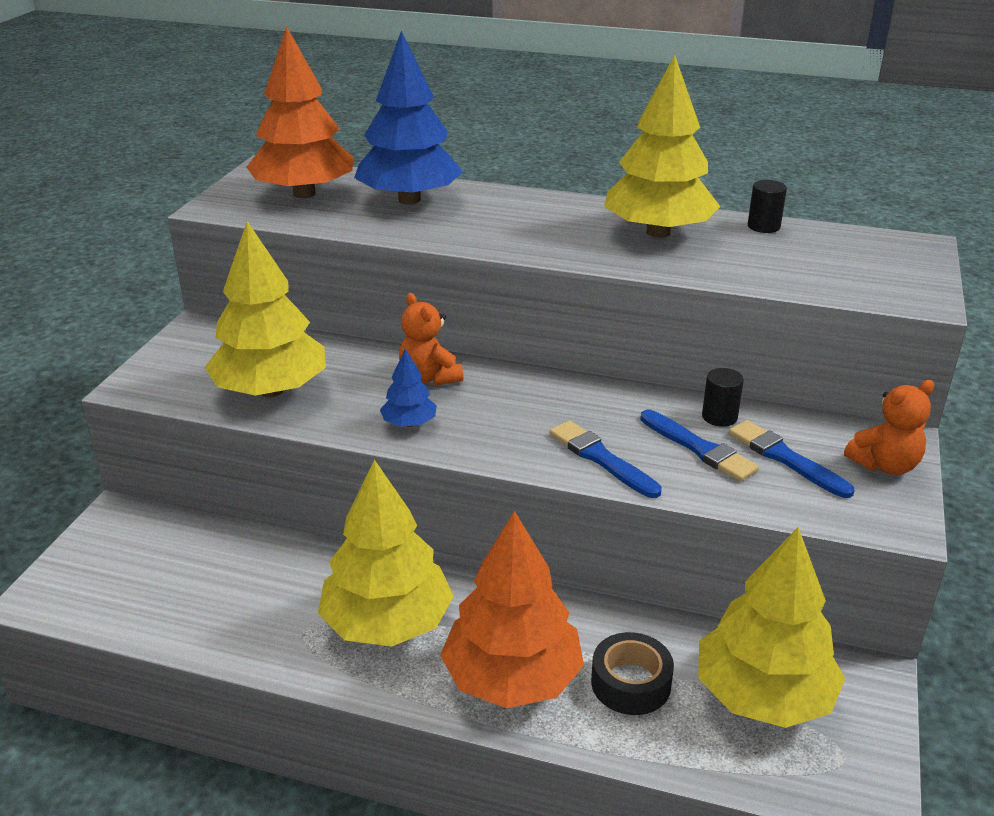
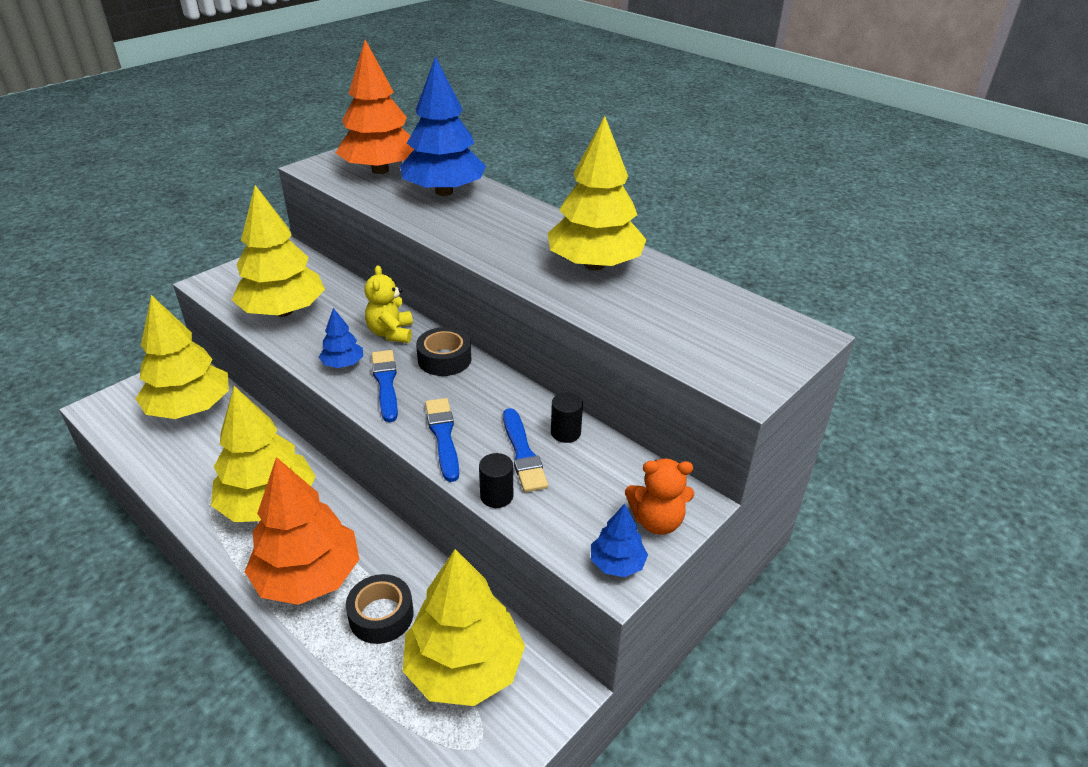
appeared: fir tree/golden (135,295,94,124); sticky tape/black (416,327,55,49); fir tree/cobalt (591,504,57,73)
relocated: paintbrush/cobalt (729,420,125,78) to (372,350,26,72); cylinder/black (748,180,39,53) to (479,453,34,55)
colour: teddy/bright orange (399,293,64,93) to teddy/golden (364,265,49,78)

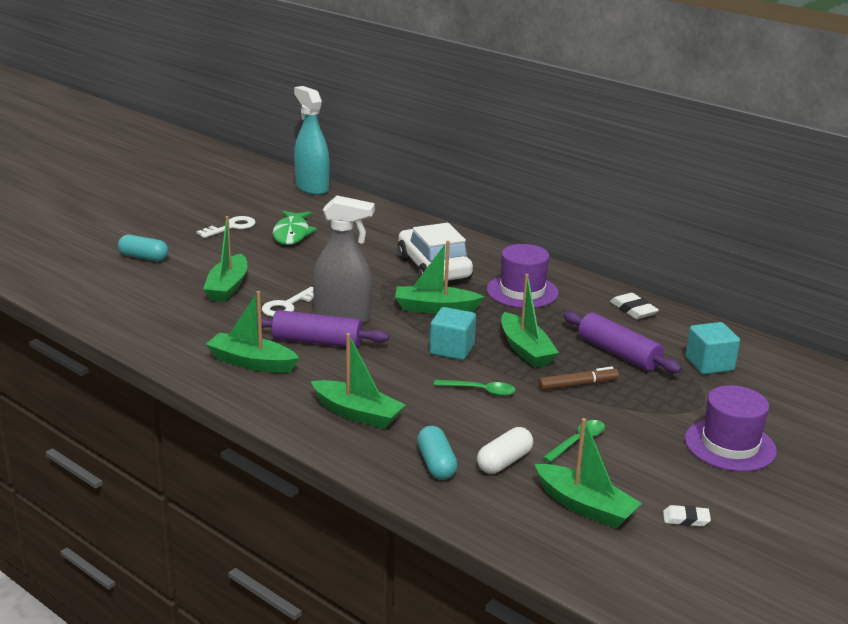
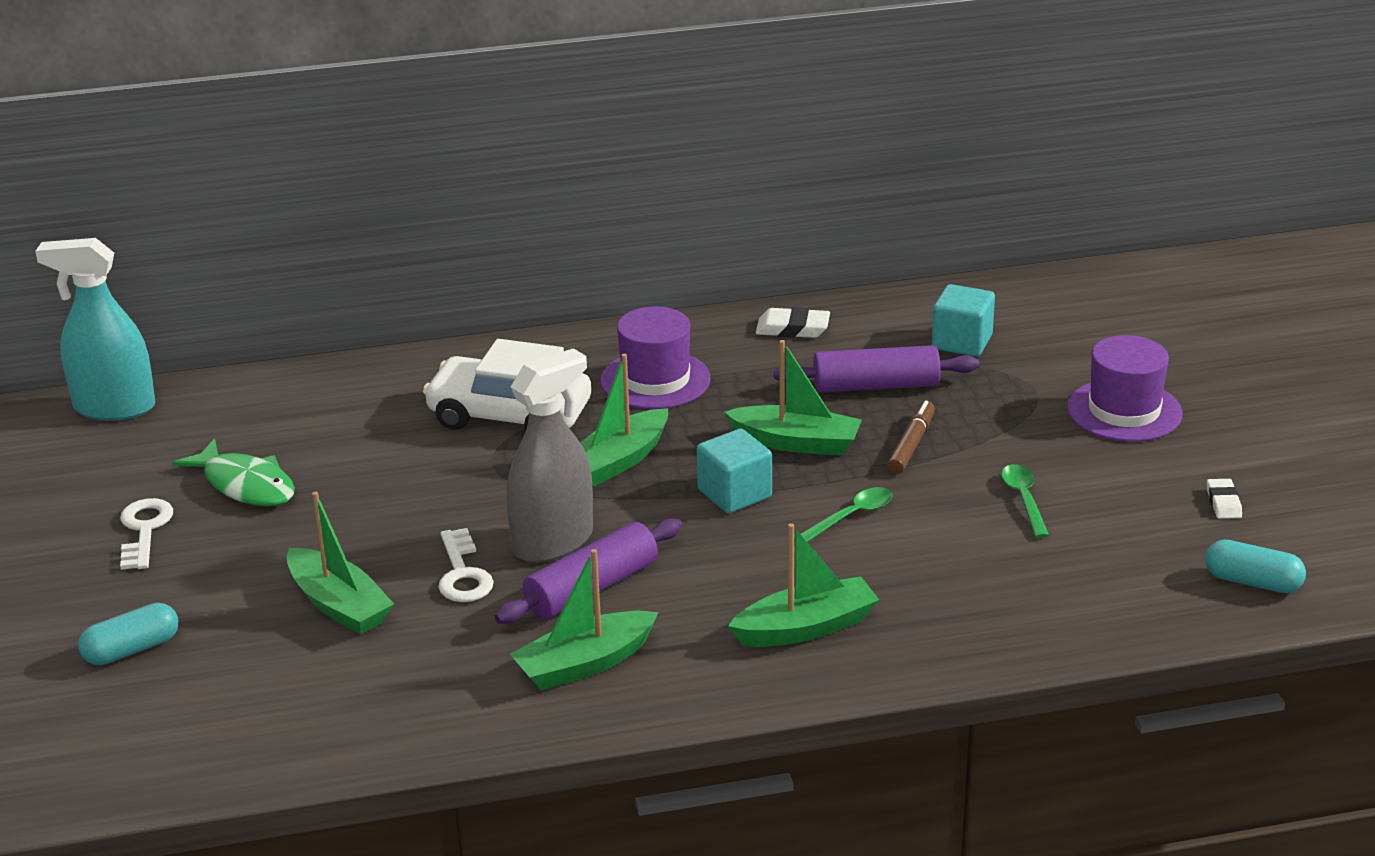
missing: capsule/snow-white (477,427,56,47); boat/leaf-green (535,418,107,110)
relocated: capsule/teal (417,426,41,54) to (1205,540,101,53)
spun: eraser/snow-white (663,505,48,22) = (1207,479,35,40) 45 degrees counterclockwise

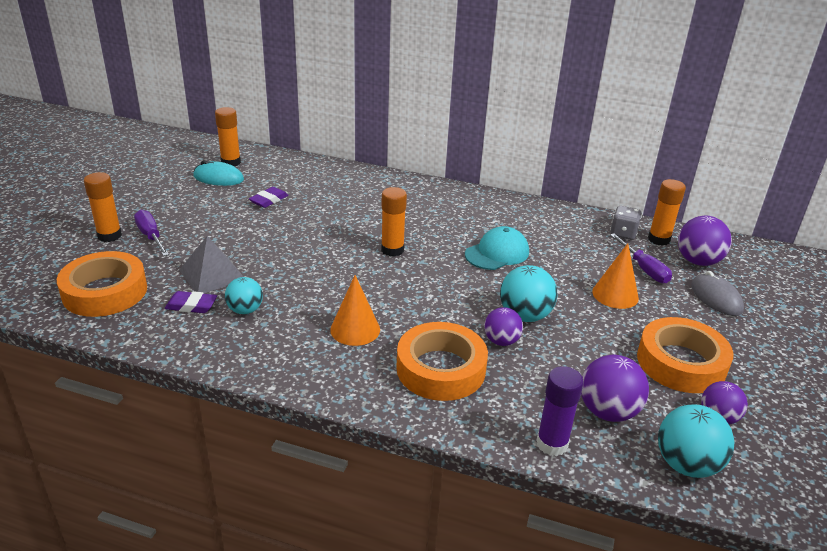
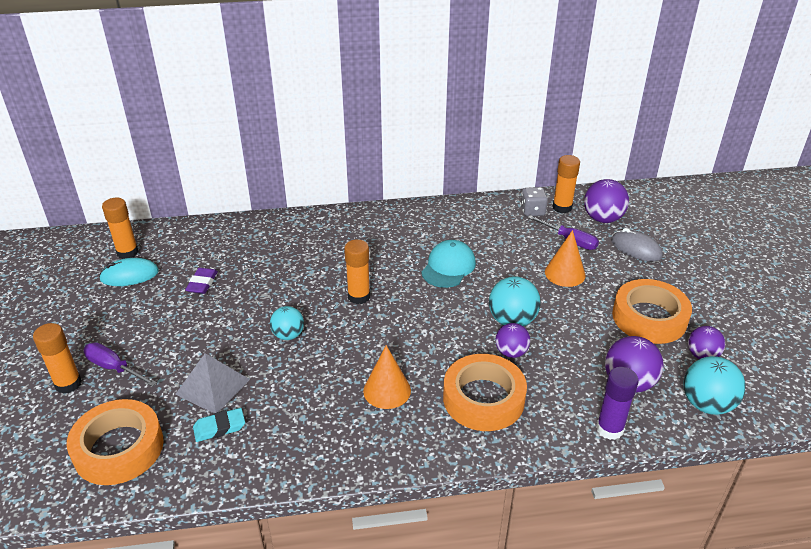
relocated: ball/teal (225,277,38,37) to (270,306,34,34)
colour: eraser/purple (165,291,52,22) to eraser/teal (193,408,52,34)

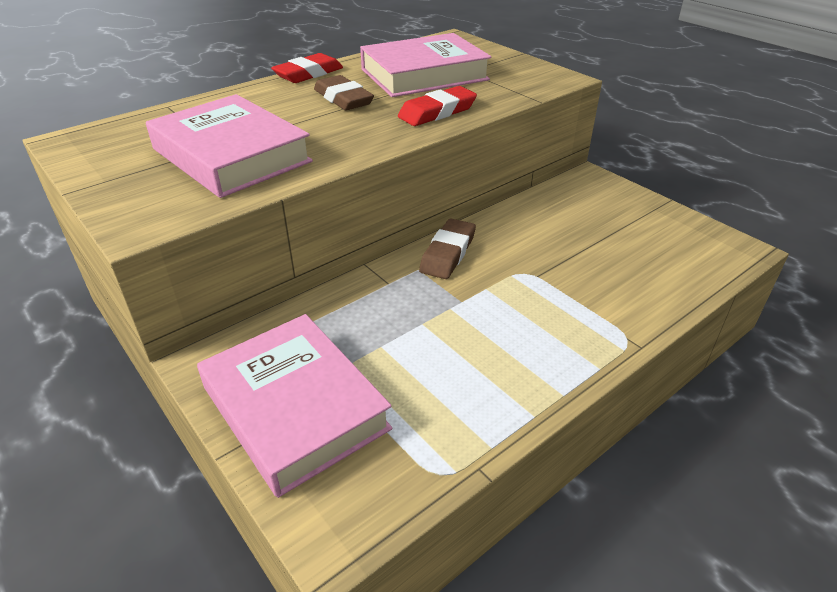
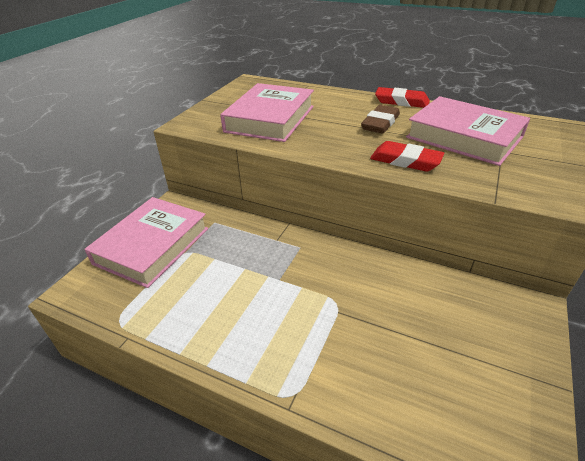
missing: eraser/brown (419,219,57,60)

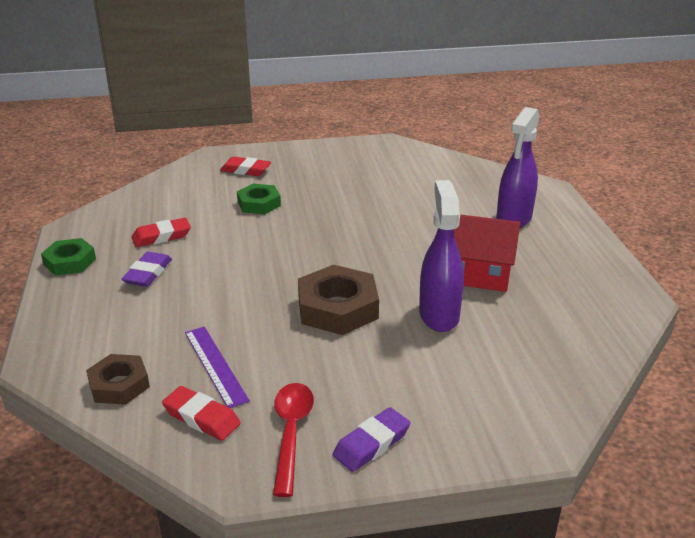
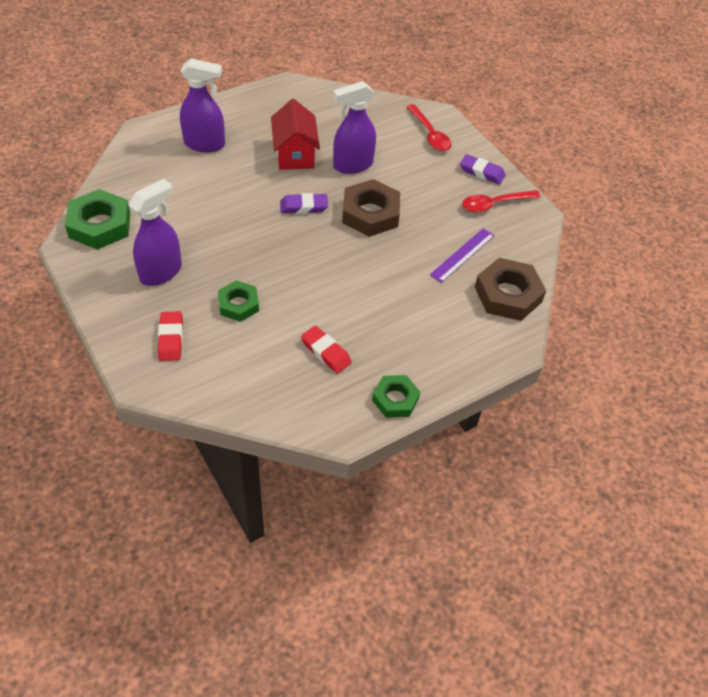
missing: eraser/red (162,386,79,55)
appeared: hexagon nut/leaf-green (65,189,65,61); sprayer/purple (129,179,53,107); tablespoon/red (407,104,45,47)
relocated: eraser/purple (122,252,50,35) to (280,193,48,21)
size: hexagon nut/brown (86,354,64,51) = (475,258,71,63) x1.60

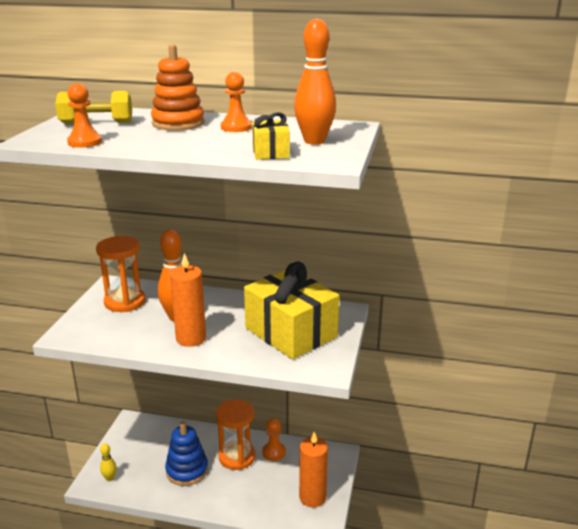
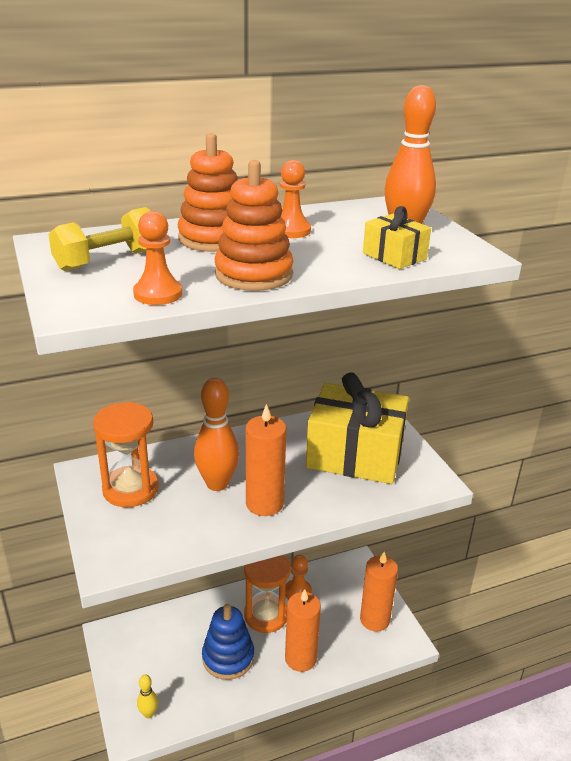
appeared: stacking toy/bright orange (215,160,78,131); wax candle/bright orange (285,589,36,83)

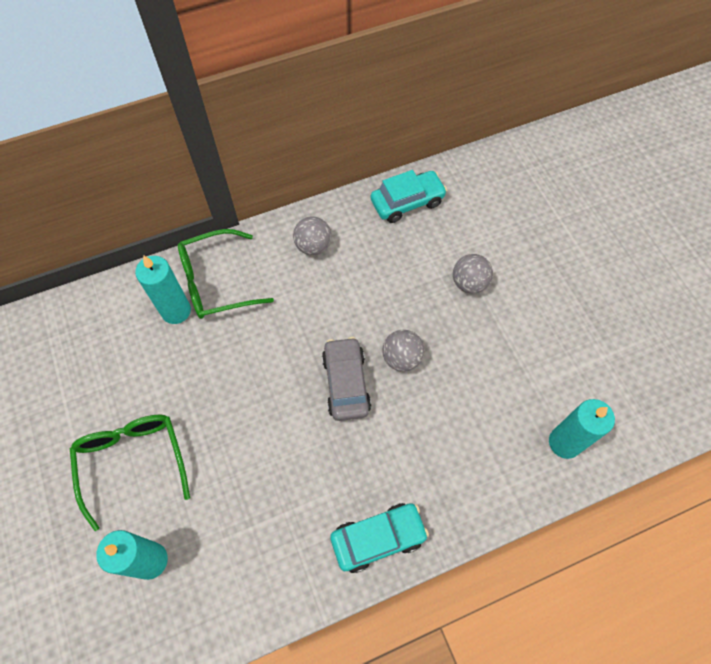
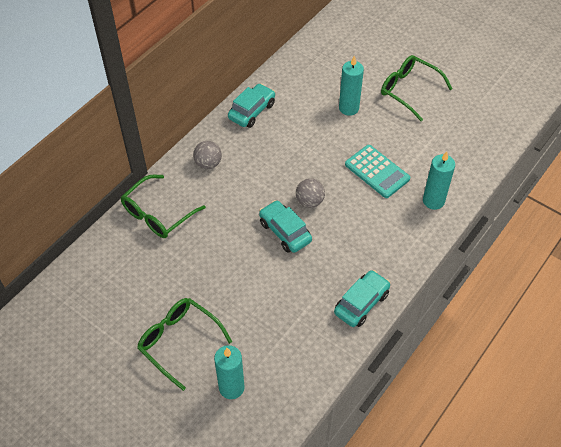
missing: ball/ash-grey (453,254,40,40)
appeared: adding machine/teal (345,145,65,53); glasses/leaf-green (381,55,72,66)
relocated: wax candle/teal (135,255,56,69) to (339,55,25,61)
colour: car/ash-grey (322,337,49,84) to car/teal (259,200,53,53)

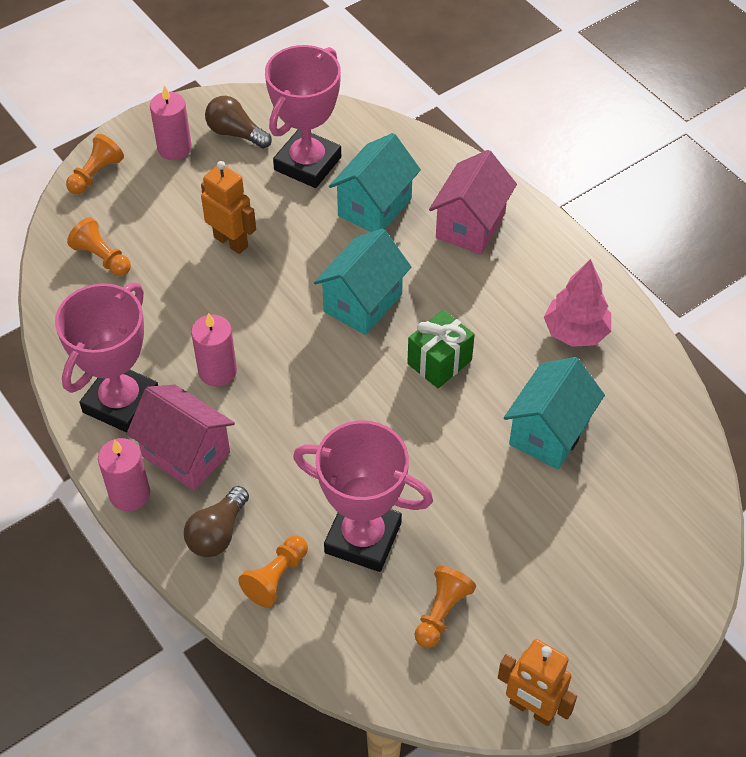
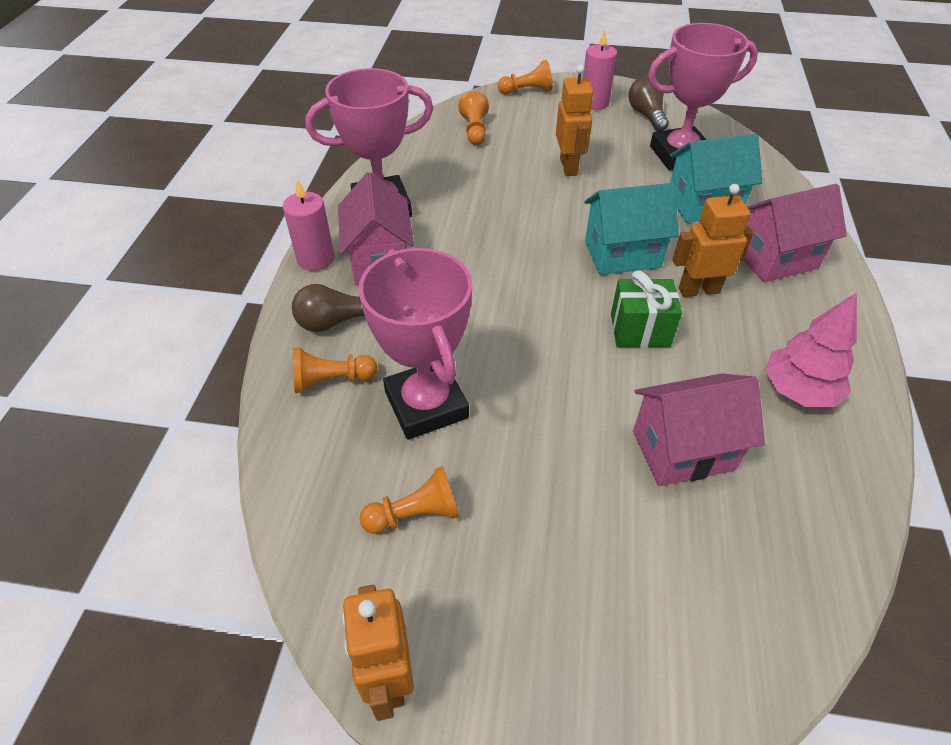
missing: wax candle/pink (191,313,46,73)
appeared: robot/bright orange (673,184,81,113)
colour: toy house/teal (504,357,101,112) to toy house/pink (633,373,132,113)

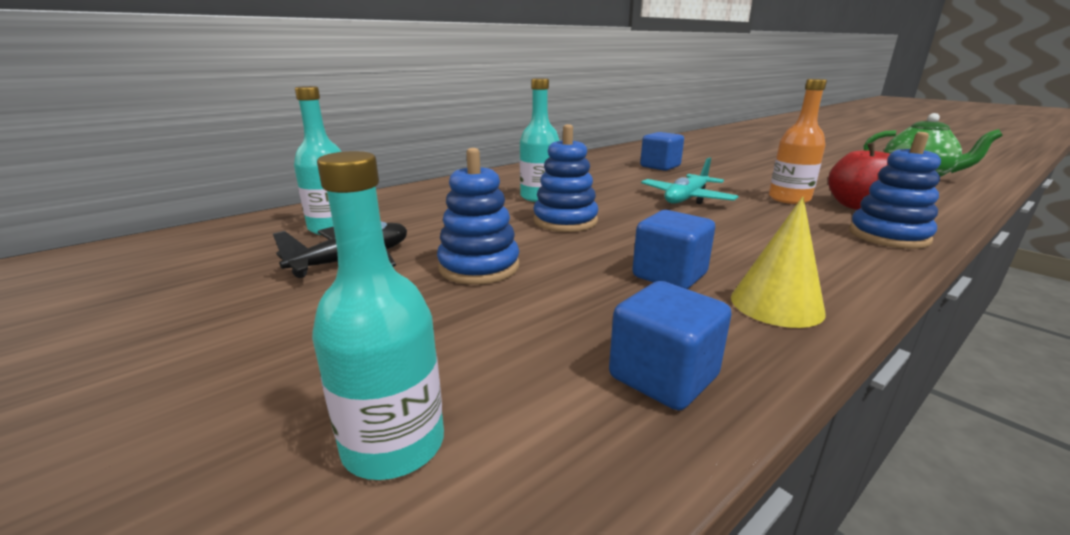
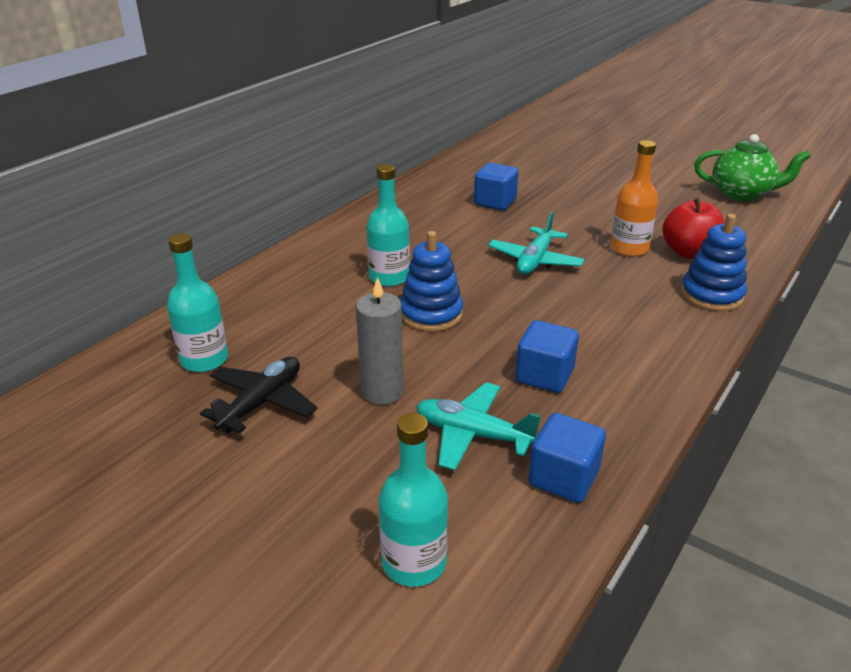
missing: cone/golden (731,196,94,132)
appeared: aeroplane/teal (416,382,125,88)
exchanged: stacking toy/cobalt (437,148,82,137) to wax candle/ash-grey (356,277,47,128)

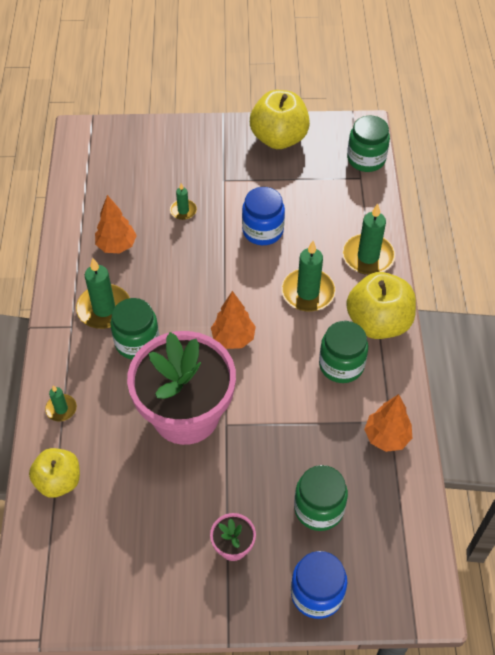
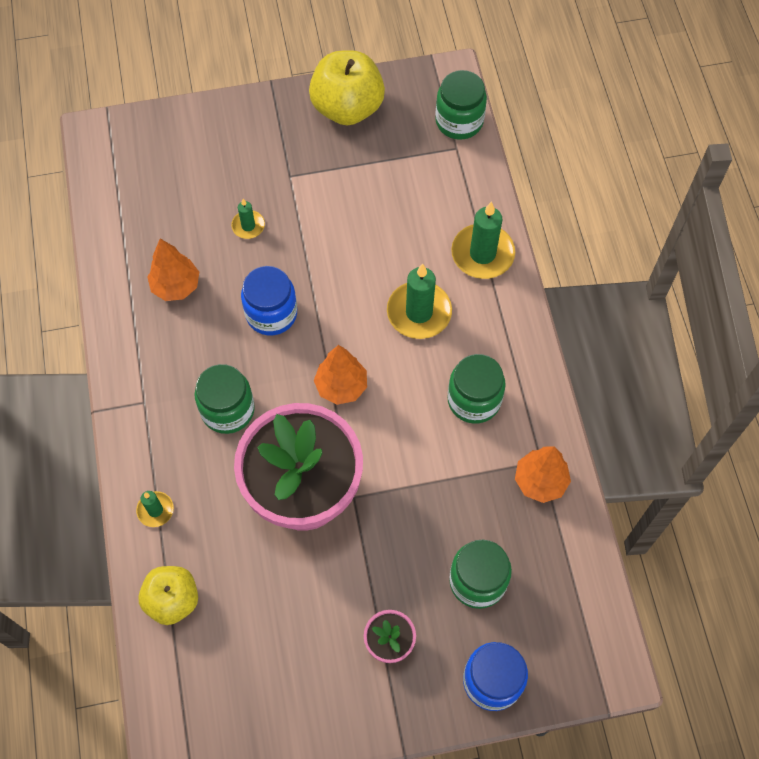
missing: wax candle/leaf-green (76,258,54,71); toy apple/golden (346,272,70,67)
relocated: jar/cobalt (242,187,43,58) to (241,266,56,69)

